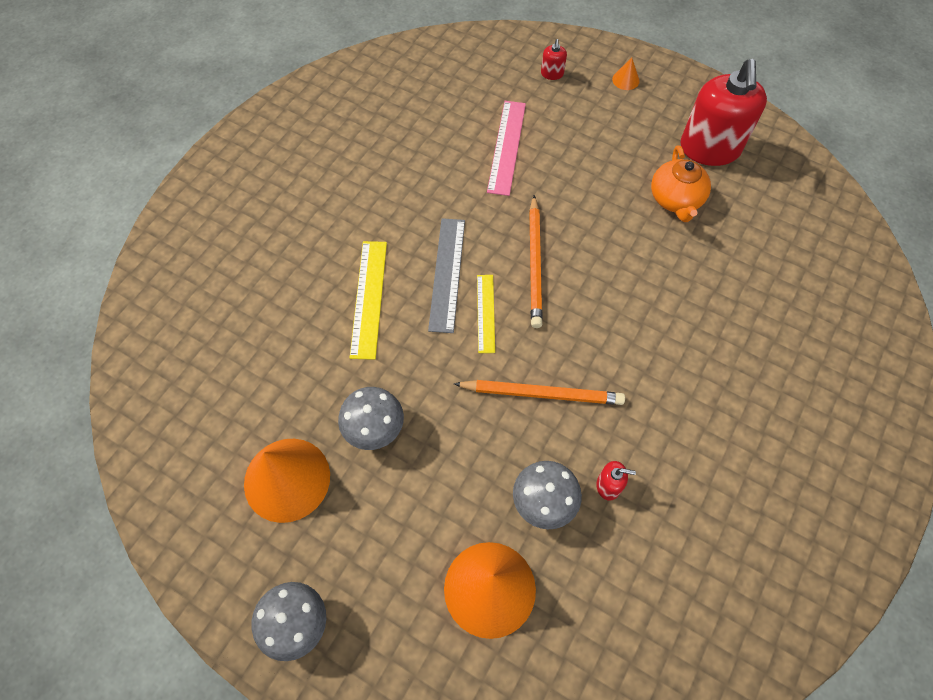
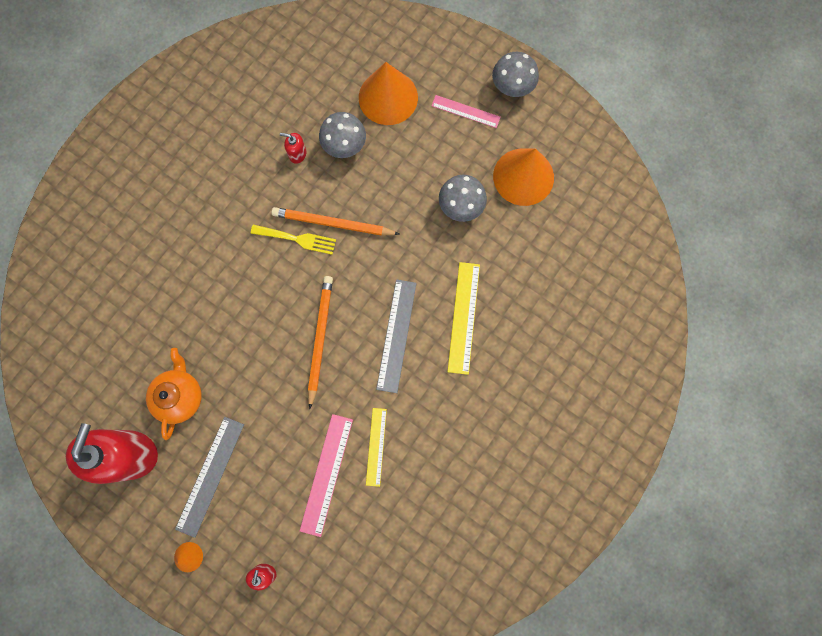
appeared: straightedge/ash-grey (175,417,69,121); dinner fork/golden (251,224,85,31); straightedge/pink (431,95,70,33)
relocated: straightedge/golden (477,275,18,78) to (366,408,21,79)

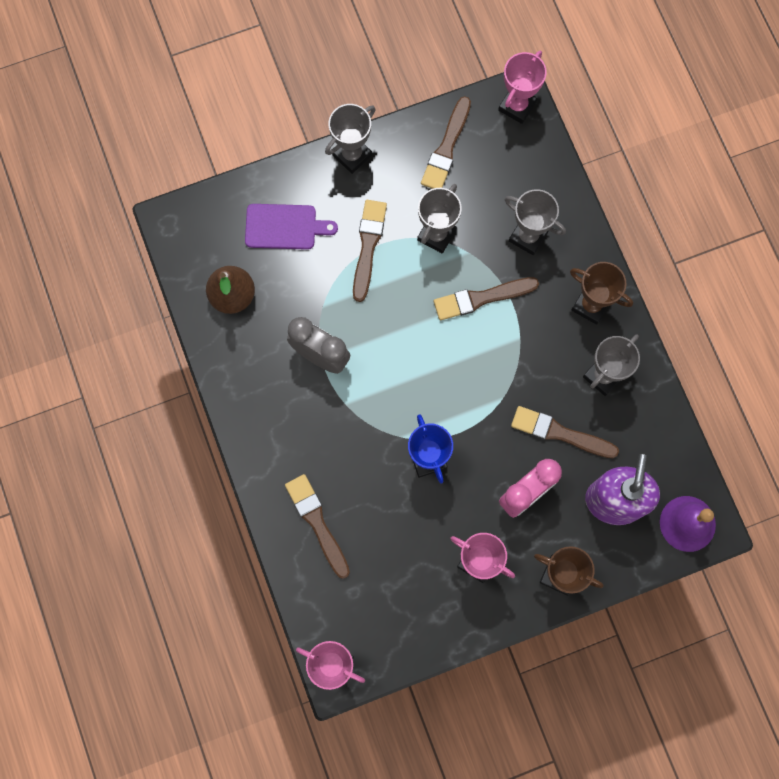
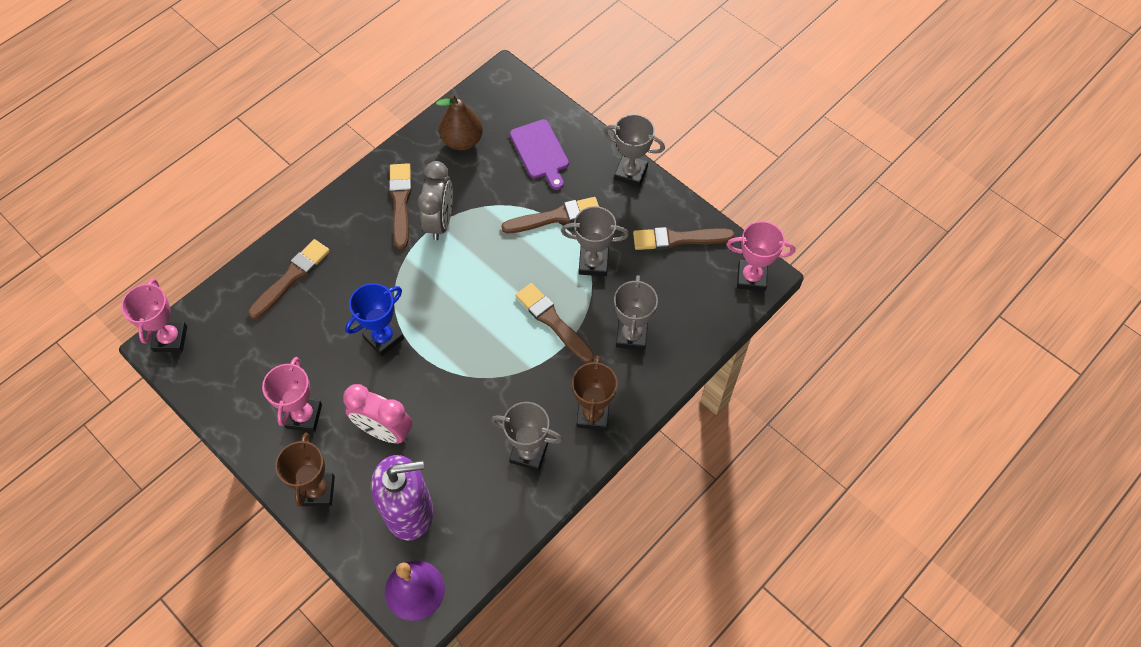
relocated: paintbrush/brown (511,406,108,52) to (389,163,23,86)

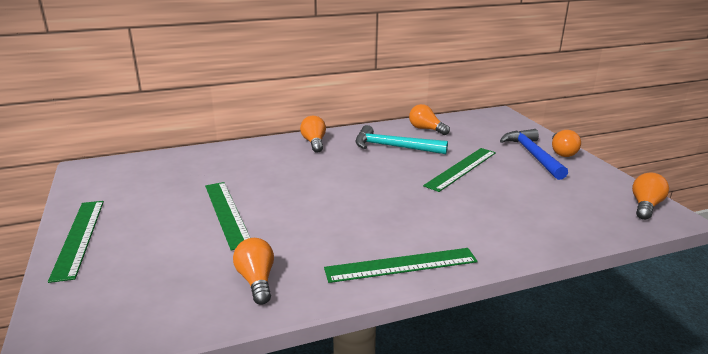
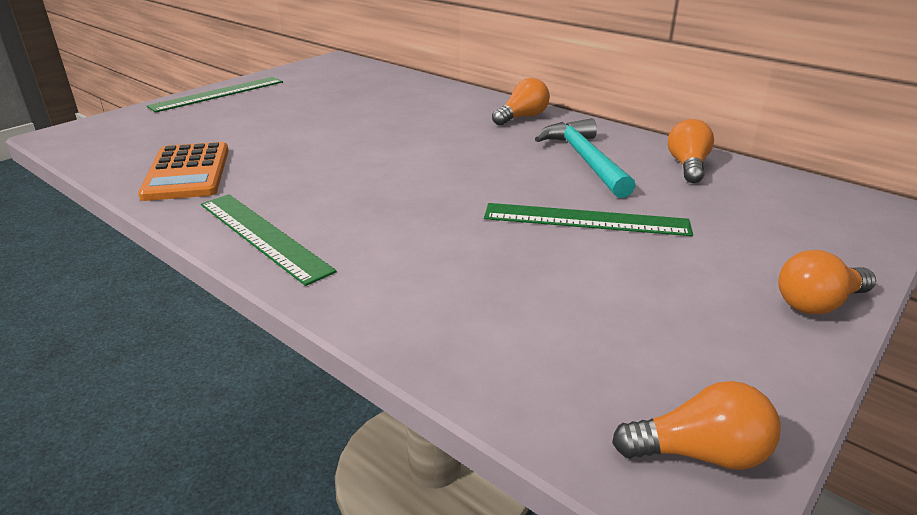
missing: straightedge/leaf-green (205,182,45,69); claw hammer/cobalt (500,129,68,51)
exchanged: light bulb/bright orange (233,238,41,67) to adding machine/bright orange (138,142,91,59)

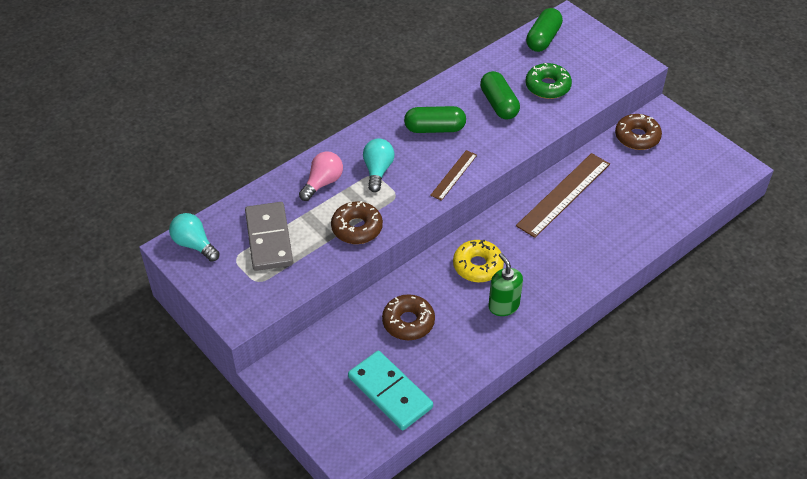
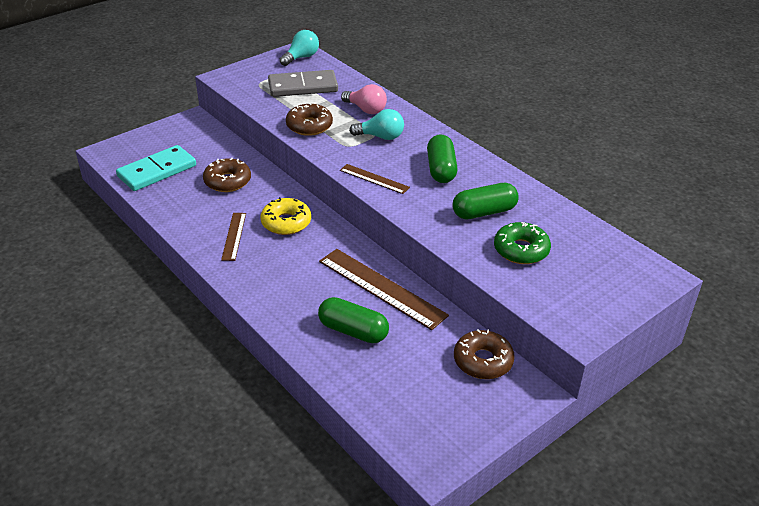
relocated: capsule/leaf-green (526,8,37,44) to (318,297,71,46)
exchanged: soap dispenser/leaf-green (488,253,35,63) to straightedge/brown (221,213,25,48)

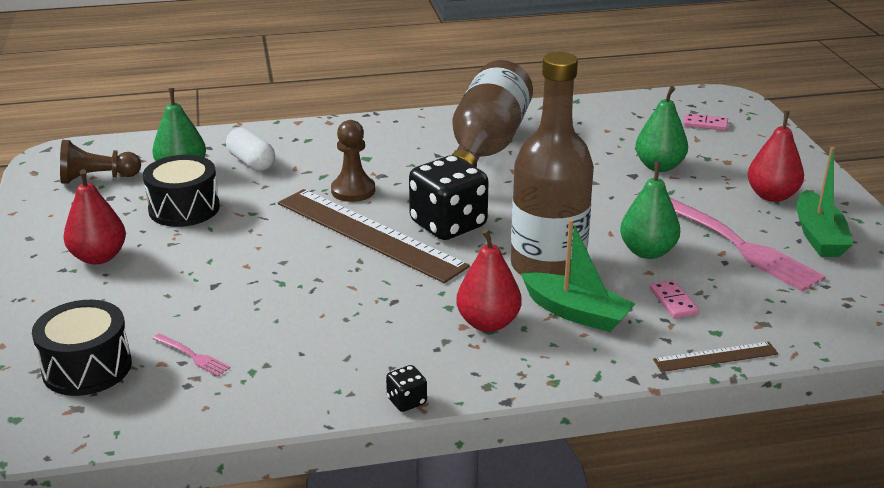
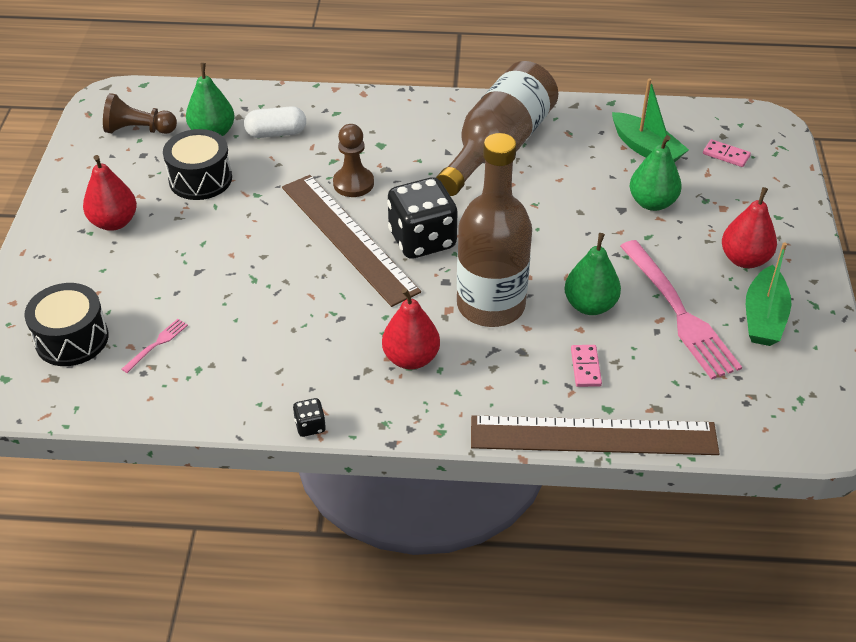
relocated: boat/leaf-green (521,219,114,113) to (612,78,77,84)
spun: dinner fork/pink (153,334,78,42) = (122,319,66,54) 105 degrees counterclockwise; capsule/snow-white (226,128,49,43) = (244,106,62,32) 75 degrees counterclockwise
size: straightedge/brown (653,342,125,30) = (471,415,249,40) x2.15

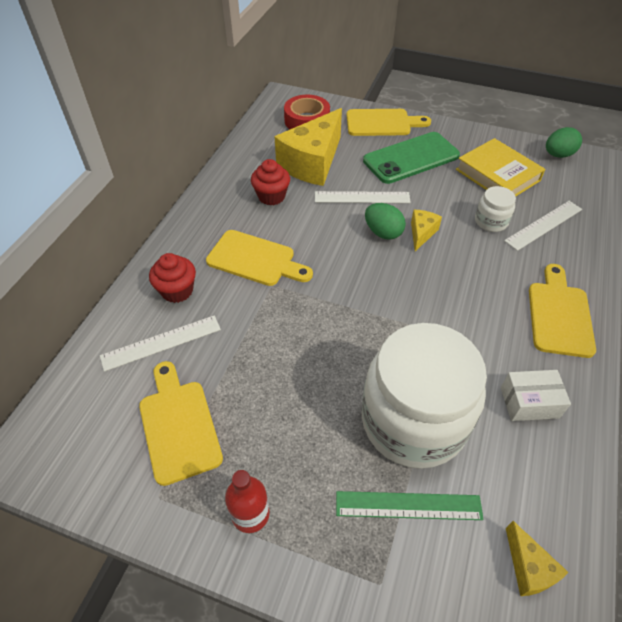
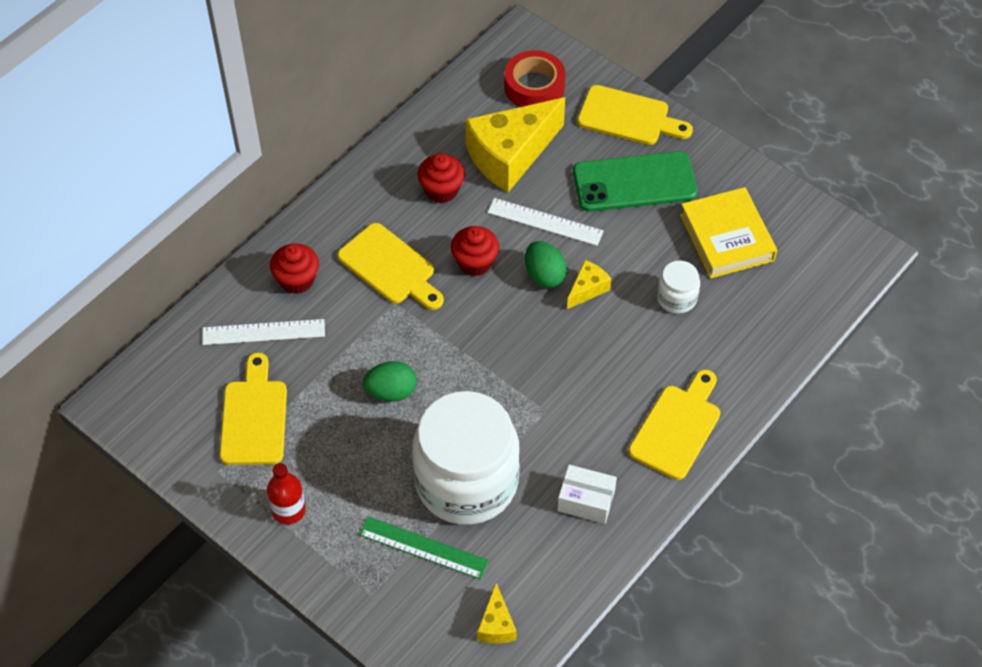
missing: straightedge/snow-white (504,201,78,50)
appeared: fairy cake/red (451,226,48,50)
relocated: egg/leaf-green (546,127,36,31) to (363,361,54,41)

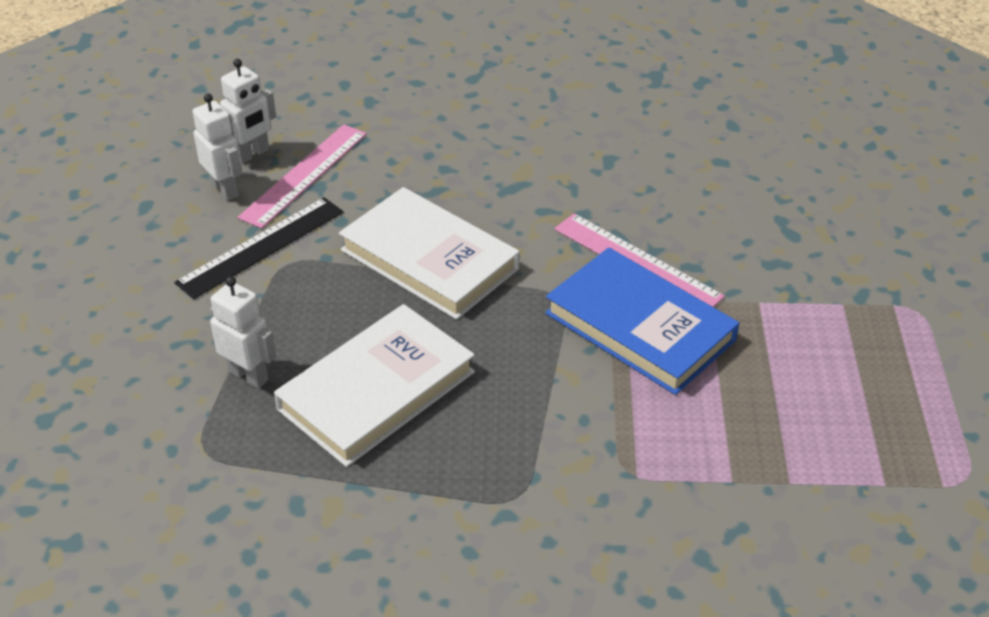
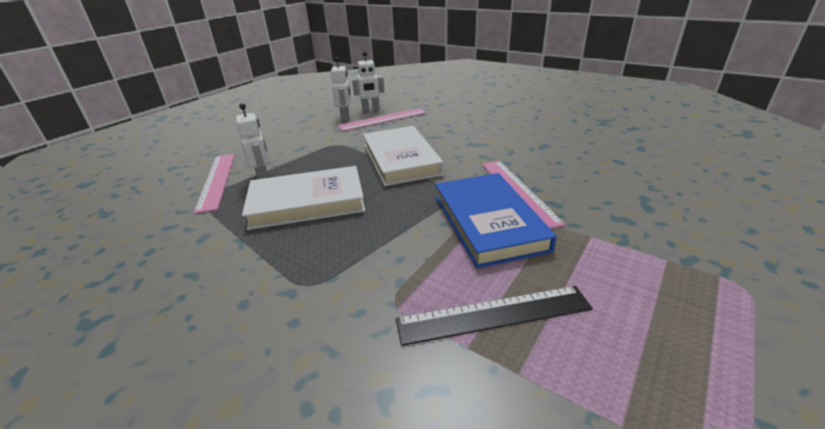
appeared: straightedge/pink (194,154,41,60)
relocated: straightedge/black (174,197,169,102) to (396,286,197,60)

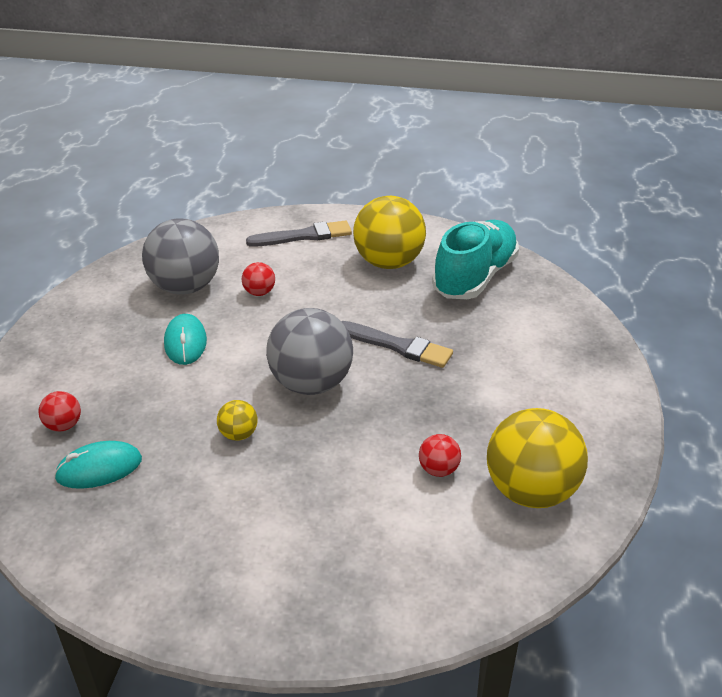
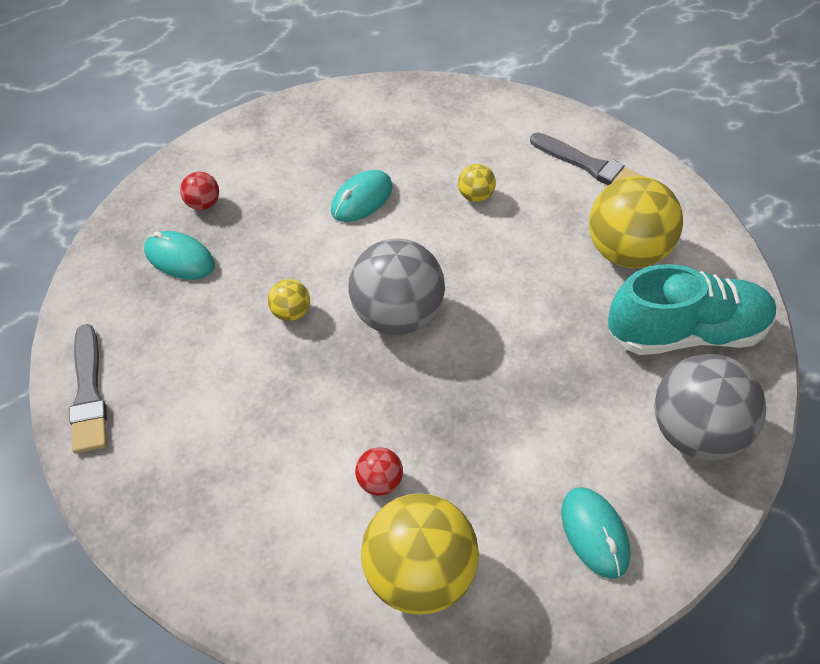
appeared: PC mouse/teal (561,487,69,92)
relocated: ball/ash-grey (142,218,77,77) to (654,354,112,107); paintbrush/ash-grey (341,321,112,47) to (69,324,38,129)
colour: ball/red (242,262,33,34) to ball/golden (458,164,38,38)

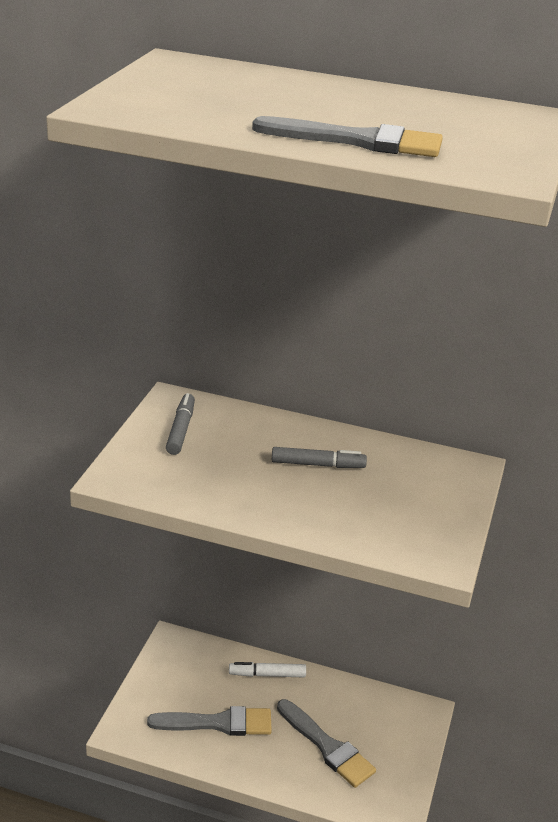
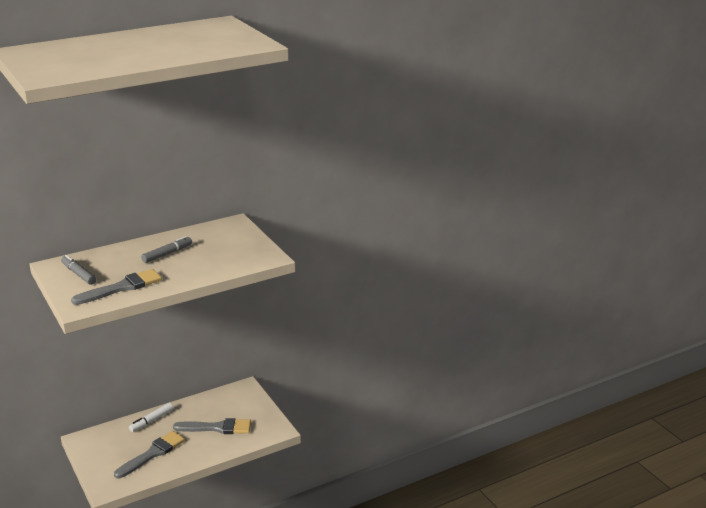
relocated: paintbrush/ash-grey (252,116,191,41) to (71,269,91,36)

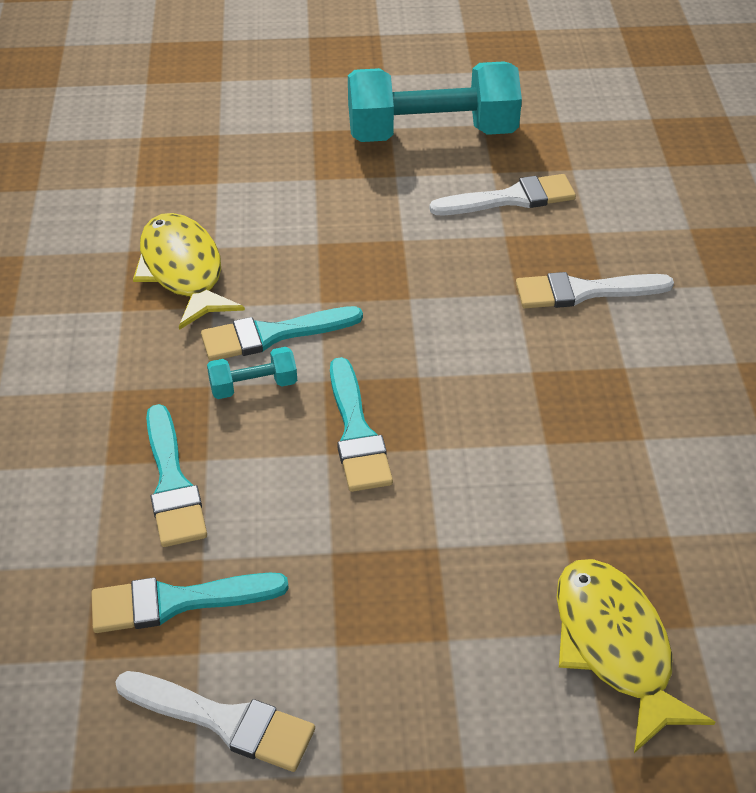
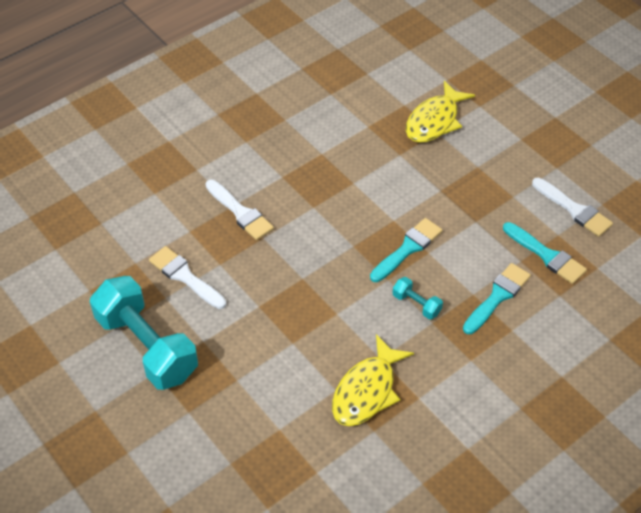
missing: paintbrush/teal (201,306,162,55)
spun: paintbrush/snow-white (115,671,200,101) = (532,178,81,59) 150 degrees clockwise

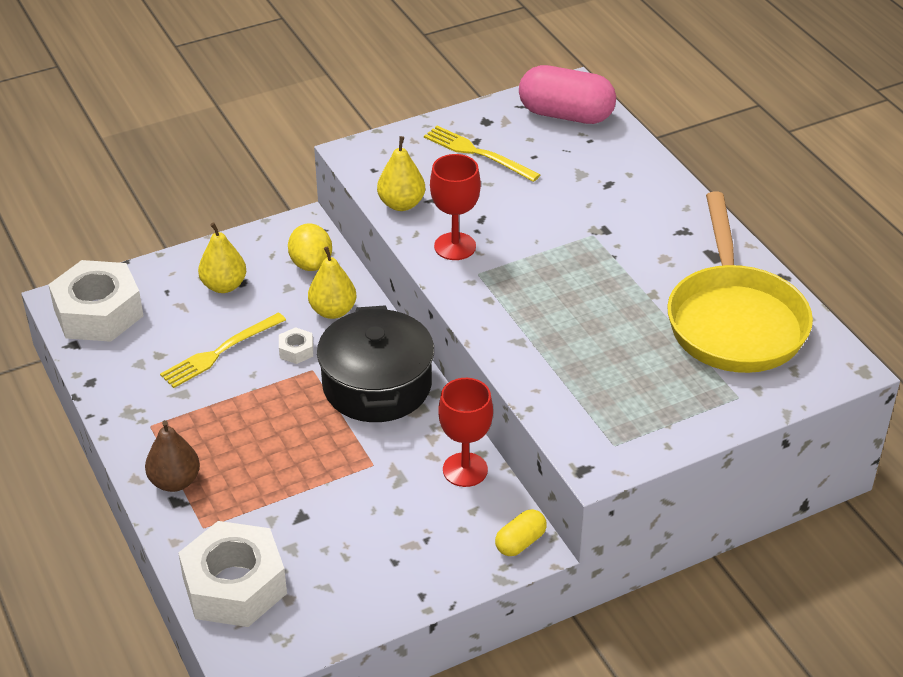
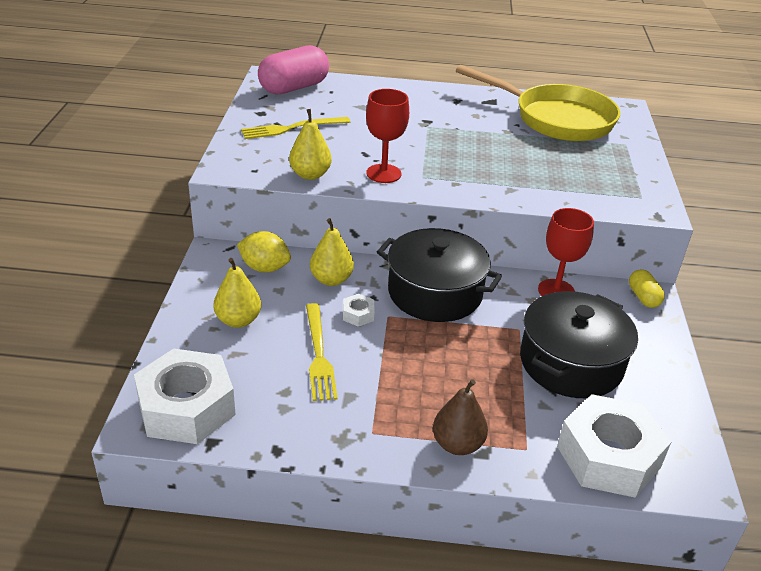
appeared: pot/black (520,291,118,107)

